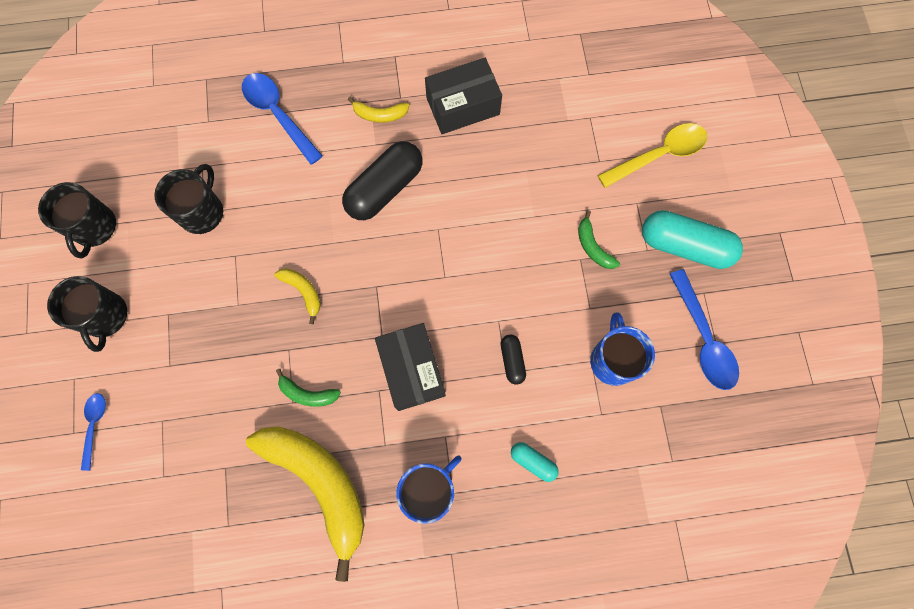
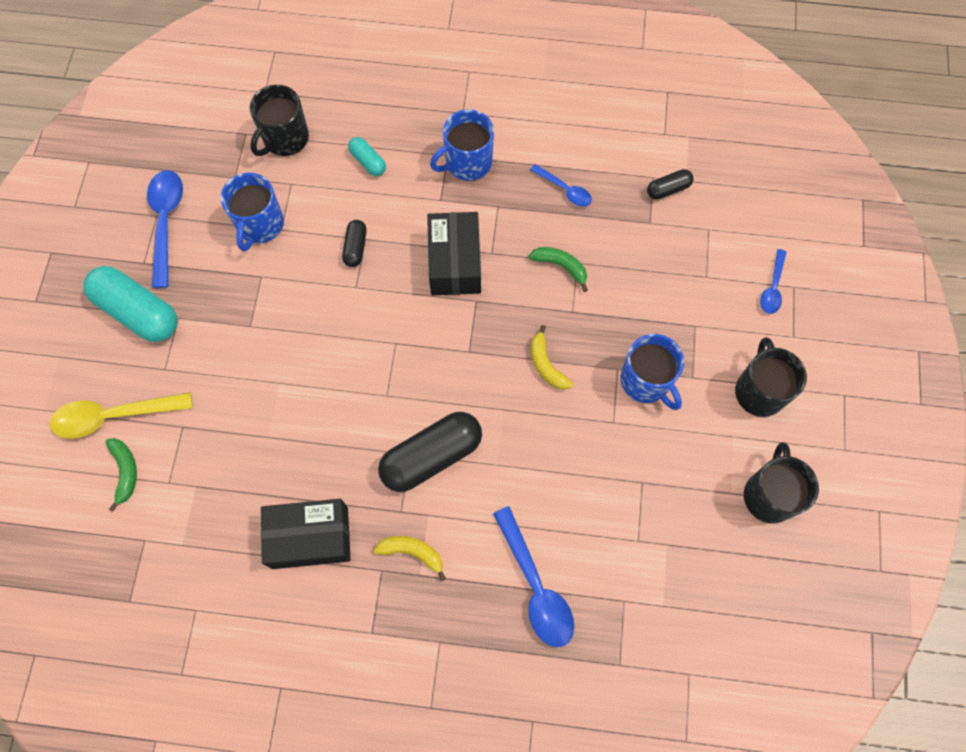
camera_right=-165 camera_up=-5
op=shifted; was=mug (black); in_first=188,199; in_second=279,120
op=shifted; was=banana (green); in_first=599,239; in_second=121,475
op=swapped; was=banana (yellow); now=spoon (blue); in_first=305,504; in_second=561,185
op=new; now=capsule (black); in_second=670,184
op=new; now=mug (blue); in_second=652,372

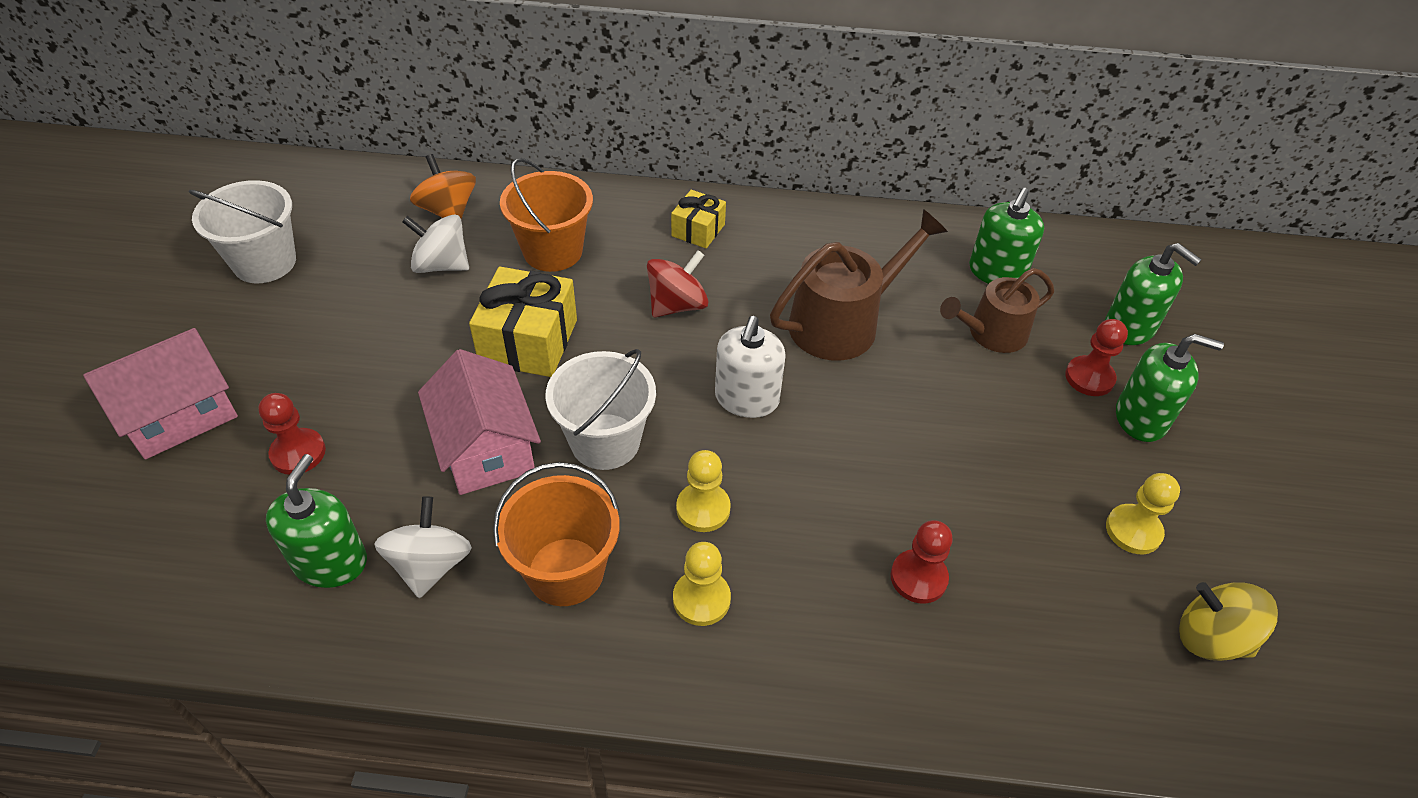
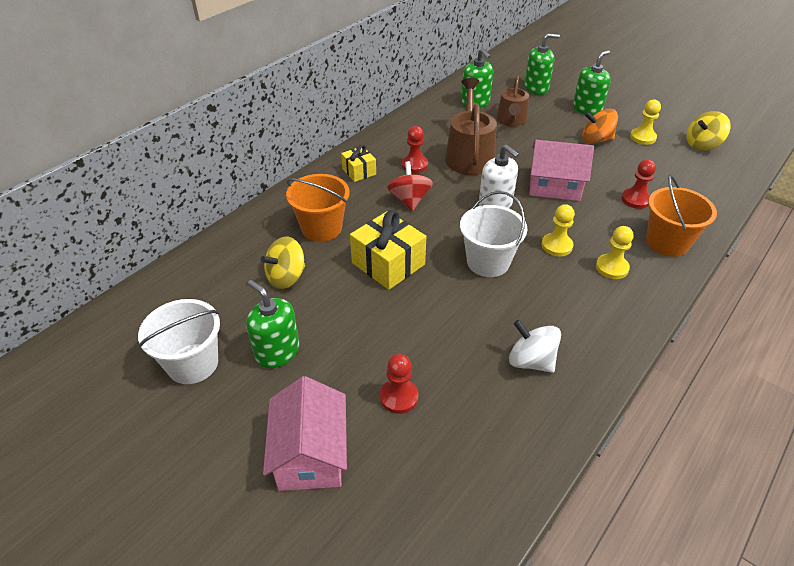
camera_right=-55 camera_up=-5
op=shifted; was=spinning top (orange); in_first=443,186; in_second=600,126
op=repainted; was=spinning top (white); now=spinning top (yellow); in_first=435,243; in_second=283,262
op=shifted; was=pawn (red); in_first=1096,357; in_second=415,149
op=shifted; was=house (pink); in_first=479,422; in_second=561,170
op=shifted; was=soap dispenser (green); in_first=316,521; in_second=273,324
op=shifted; was=bucket (orange); in_first=556,534; in_second=681,216

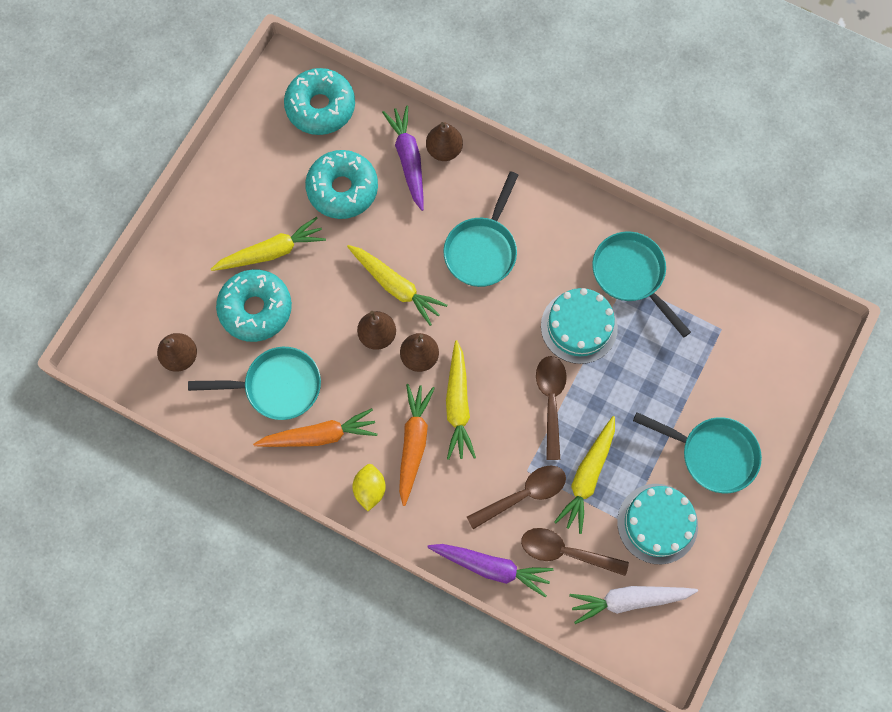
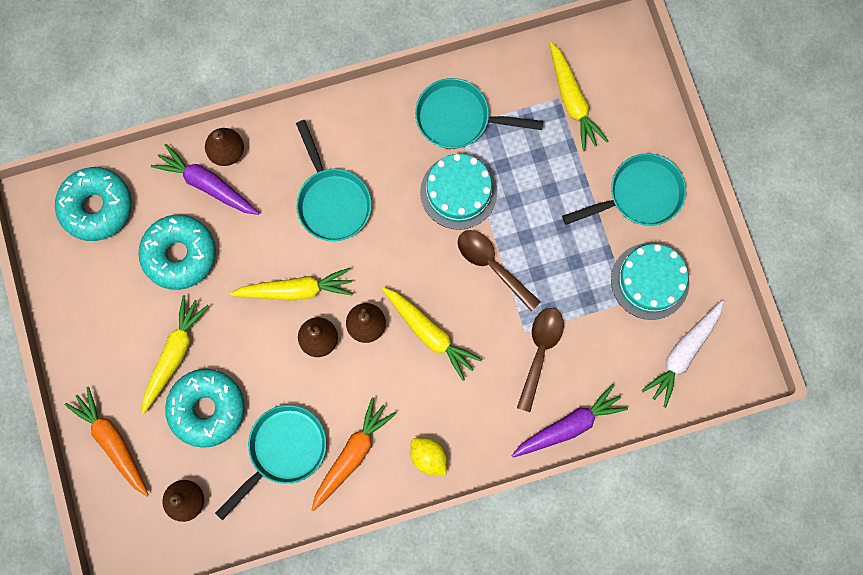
camera_right=-45 camera_up=5
op=shifted; was=carrot (orange); in_first=417,445; in_second=106,441
op=shifted; was=carrot (yellow); in_first=584,475; in_second=579,96
op=gone; was=spoon (brown); in_first=575,552

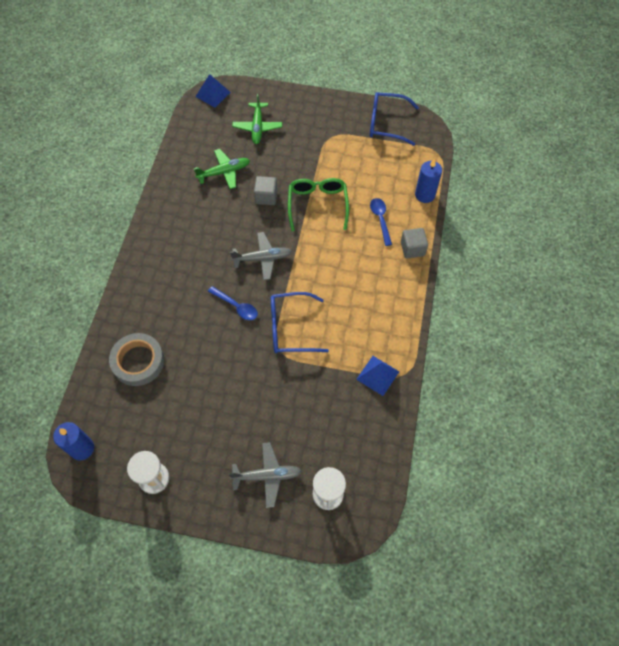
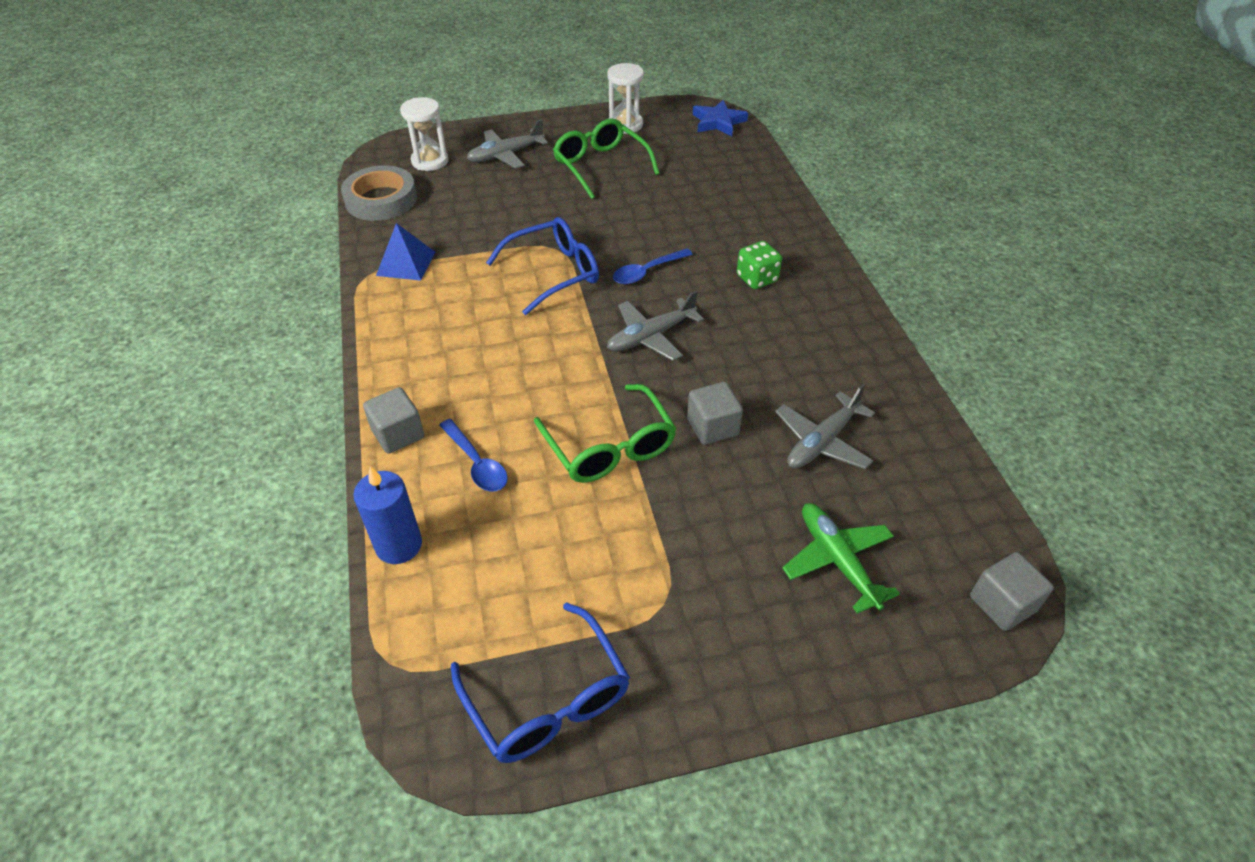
camera_right=155 camera_up=-15
op=swapped; was=pyramid (blue); now=cube (grey); in_first=213,91; in_second=1012,591
op=rotated; was=glasses (blue); in_first=394,119; in_second=540,682; clockwise=75
op=repainted; was=plane (green); now=plane (grey); in_first=222,169; in_second=825,426
op=rotated; was=spoon (blue); in_first=233,303; in_second=653,266; clockwise=-45
op=shifted; was=tape (grey); in_first=136,359; in_second=379,193
op=swapped; was=candle (blue); now=star (blue); in_first=73,441; in_second=720,118
op=new; now=glasses (green); in_second=606,158
op=new; now=dice (green); in_second=759,265

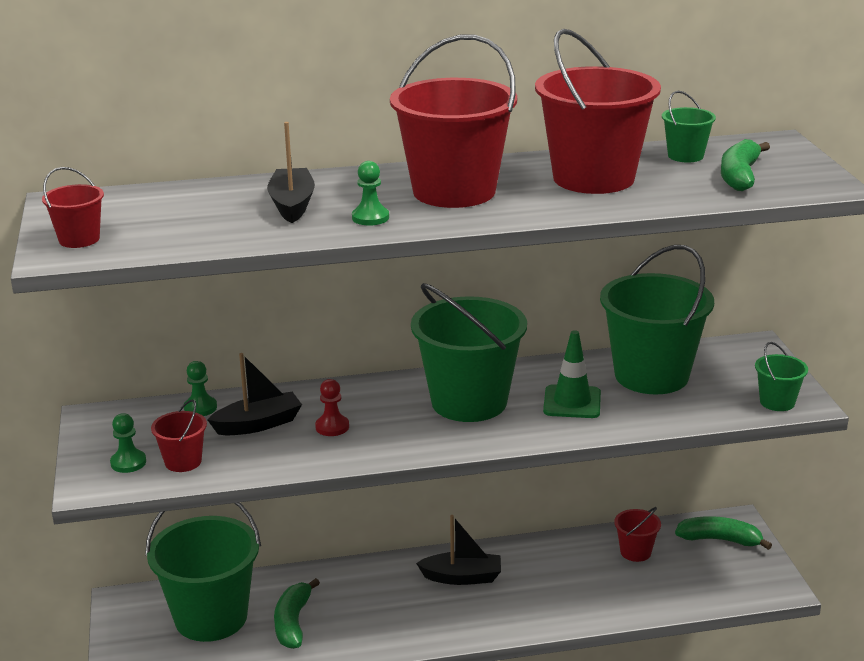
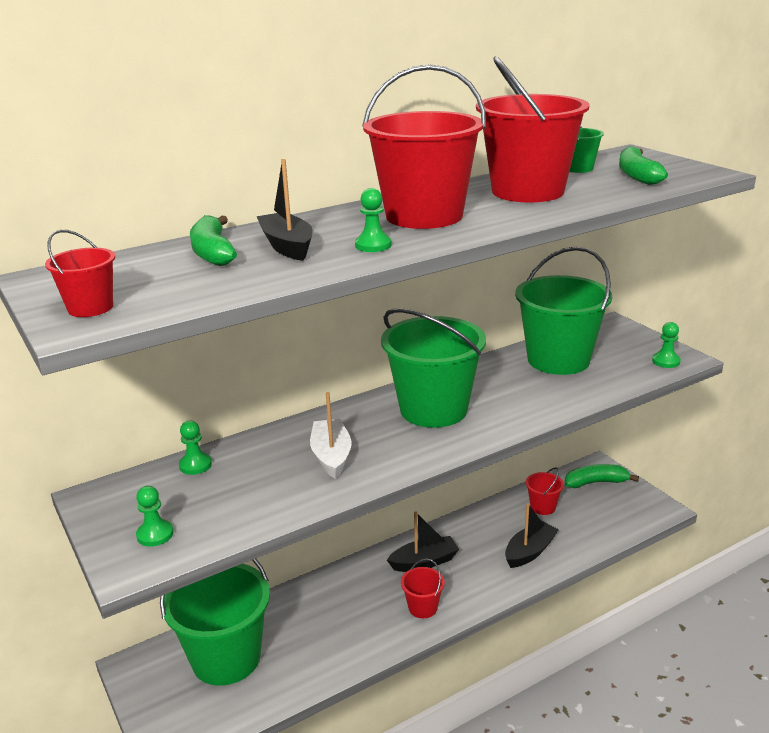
camera_right=-20 camera_up=0
op=gone; was=traffic cone (green); in_first=572,374
op=swapped; was=bucket (green); now=pawn (green); in_first=781,376; in_second=666,345
op=shifted; was=boat (black); in_first=254,394; in_second=532,535
op=swapped; was=pawn (red); now=boat (white); in_first=332,407; in_second=331,435
op=shifted; was=bucket (red); in_first=179,435; in_second=423,588
op=shifted; was=banana (green); in_first=297,613; in_second=213,240

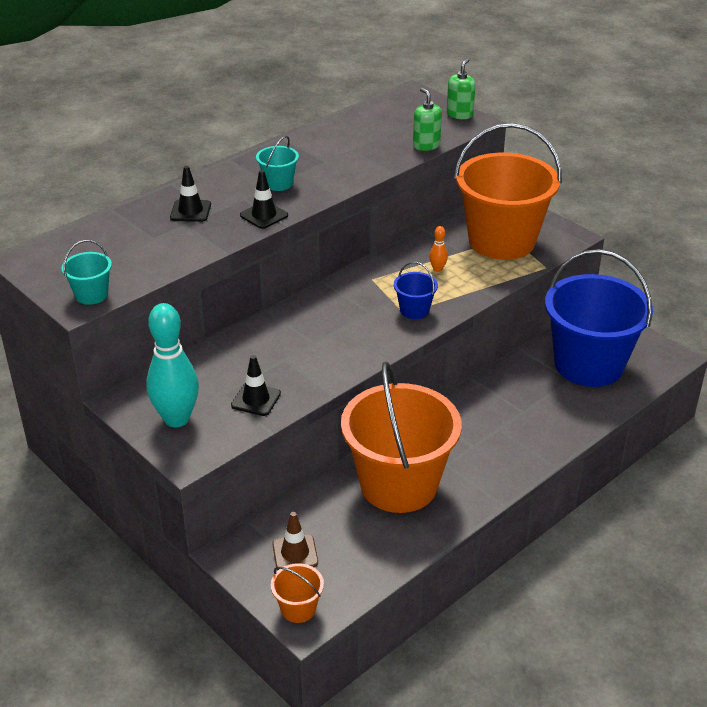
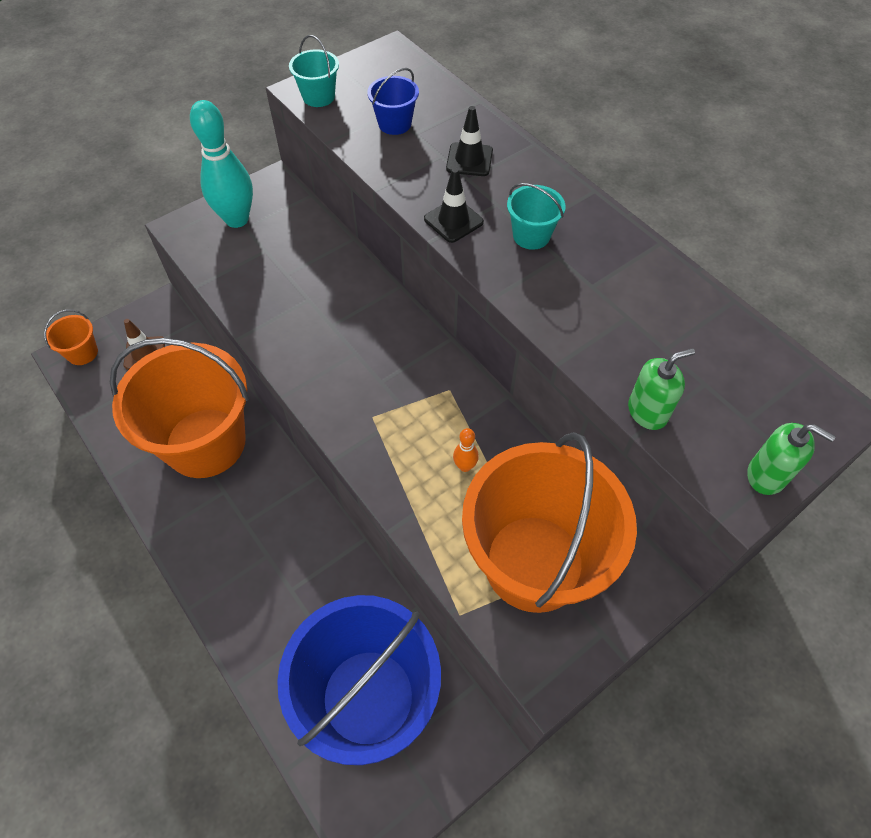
camera_right=95 camera_up=20
op=shifted; was=bucket (blue); in_first=416,290; in_second=393,101
op=gone; was=traffic cone (black); in_first=256,385

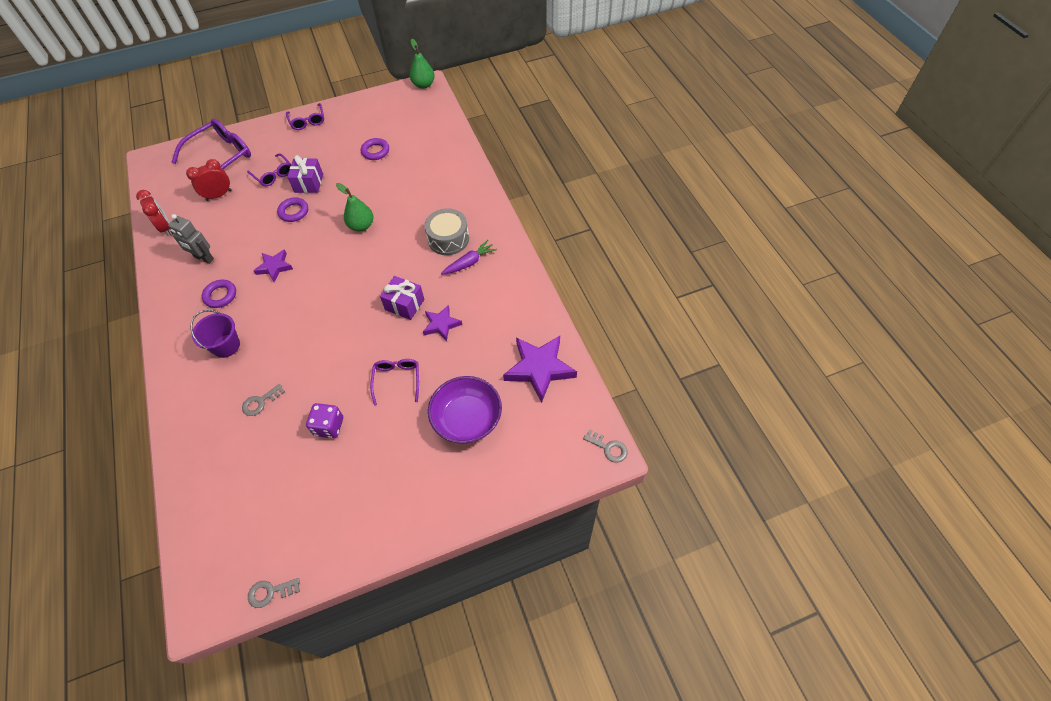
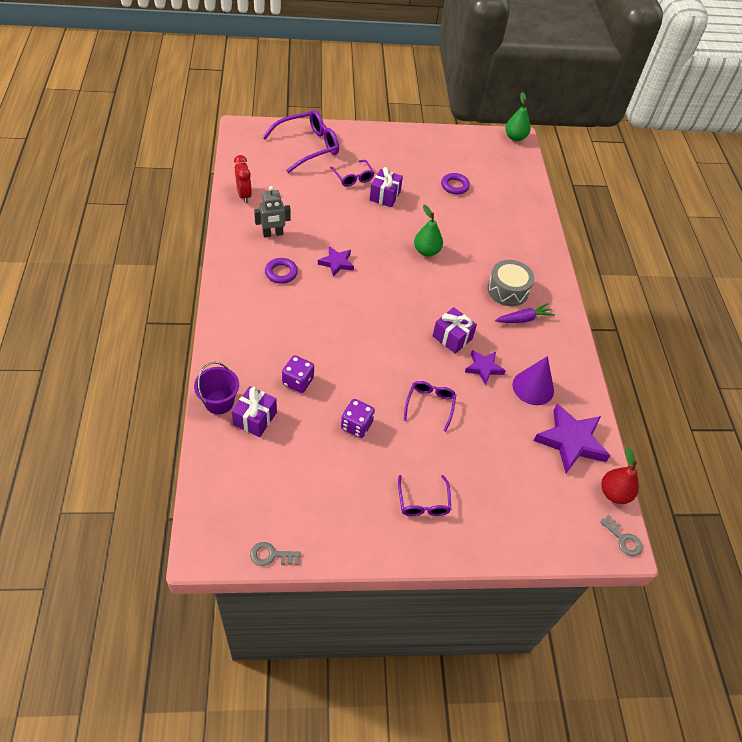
camera_right=10 camera_up=-5
op=shifted; was=glasses (purple); in_first=305,116; in_second=424,495
op=gone; was=clock (red); in_first=208,180
op=gone; was=ring (purple); in_first=292,210
op=rotated; was=robot (grey); in_first=191,239; in_second=272,211; clockwise=-60
op=shifted; was=bucket (purple); in_first=215,334; in_second=216,388
op=gone; was=bowl (purple); in_first=465,410
op=swapped; was=key (grey); now=dice (purple); in_first=263,400; in_second=298,374
op=new; now=cone (purple); in_second=533,380
op=new; now=gift (purple); in_second=254,411
op=new; now=pear (red); in_second=620,475

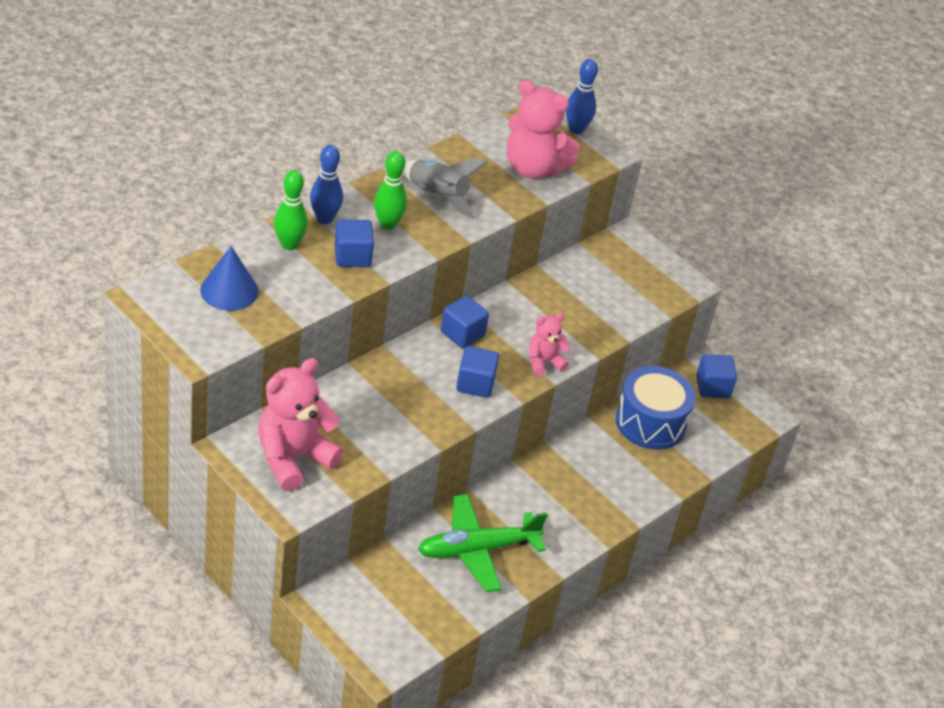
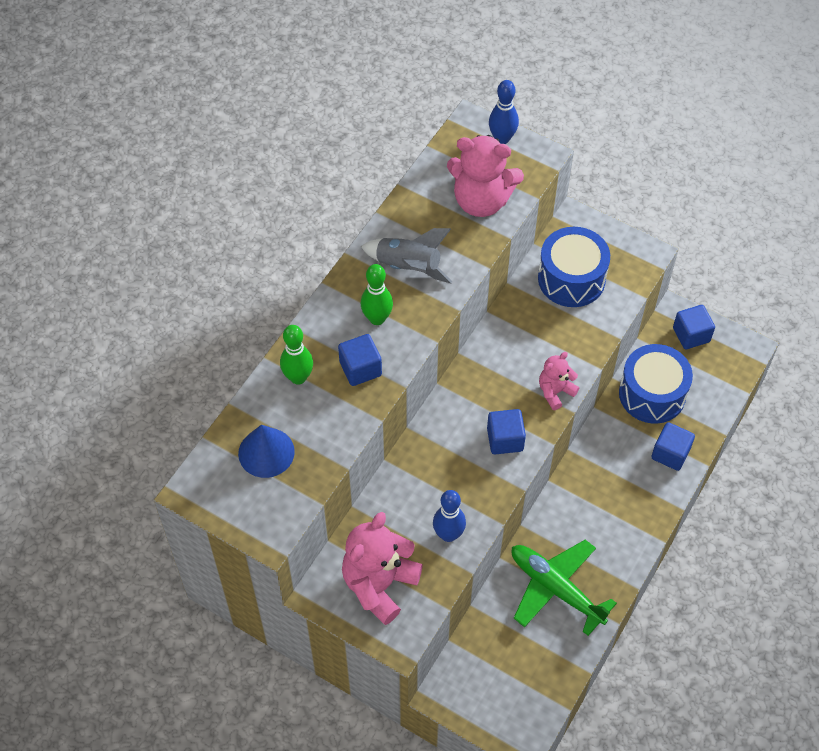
camera_right=-10 camera_up=15
op=shifted; was=bowling pin (blue); in_first=326,184; in_second=449,516
op=shifted; was=cube (blue); in_first=465,322; in_second=673,446
op=rotated; was=plane (green); in_first=482,543; in_second=564,588; clockwise=75
op=new; now=drum (blue); in_second=574,267

